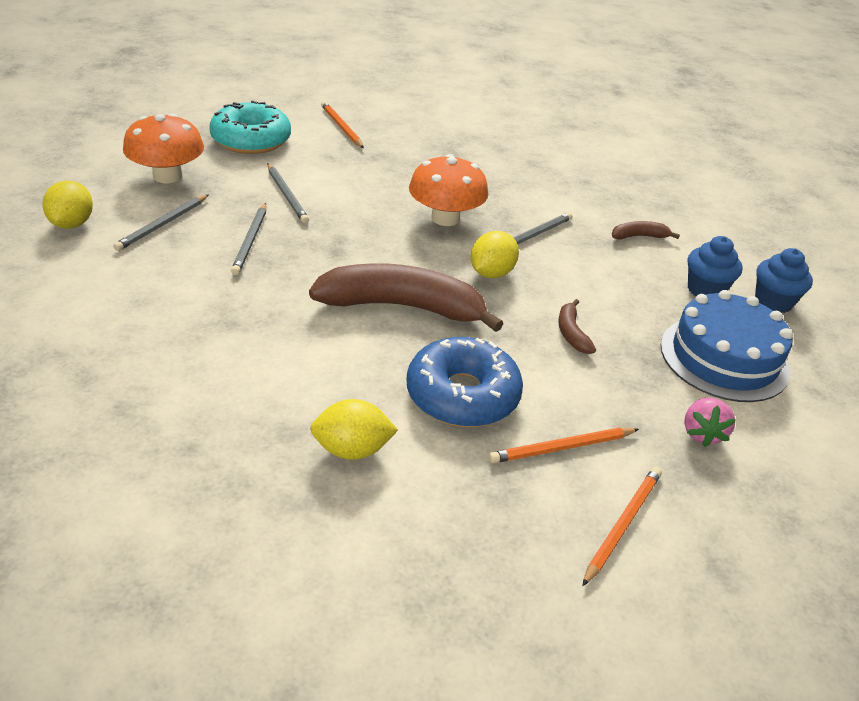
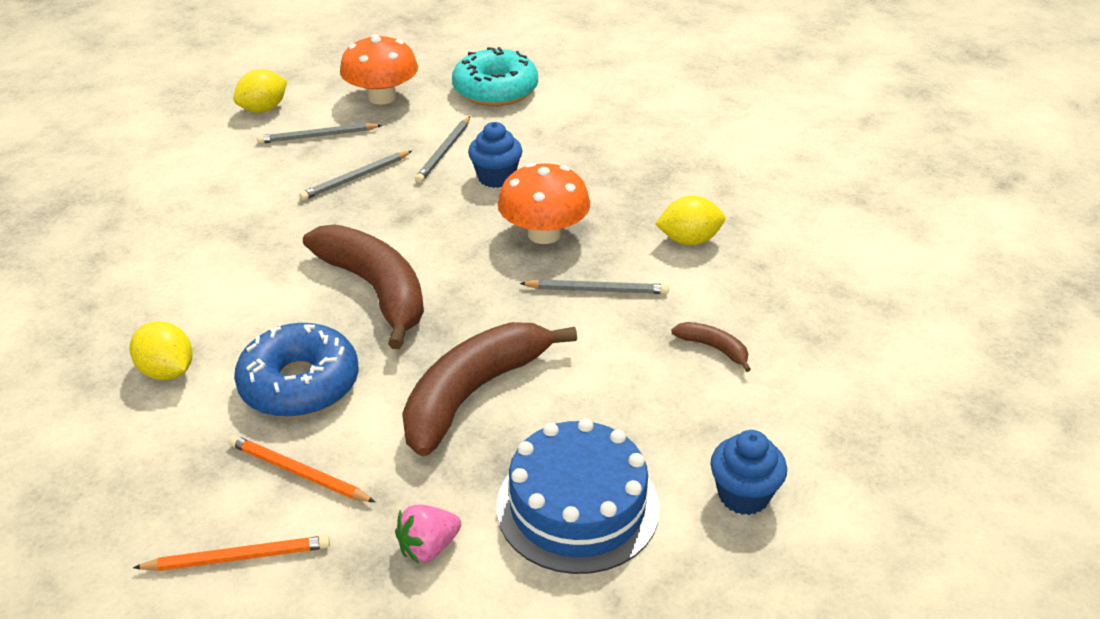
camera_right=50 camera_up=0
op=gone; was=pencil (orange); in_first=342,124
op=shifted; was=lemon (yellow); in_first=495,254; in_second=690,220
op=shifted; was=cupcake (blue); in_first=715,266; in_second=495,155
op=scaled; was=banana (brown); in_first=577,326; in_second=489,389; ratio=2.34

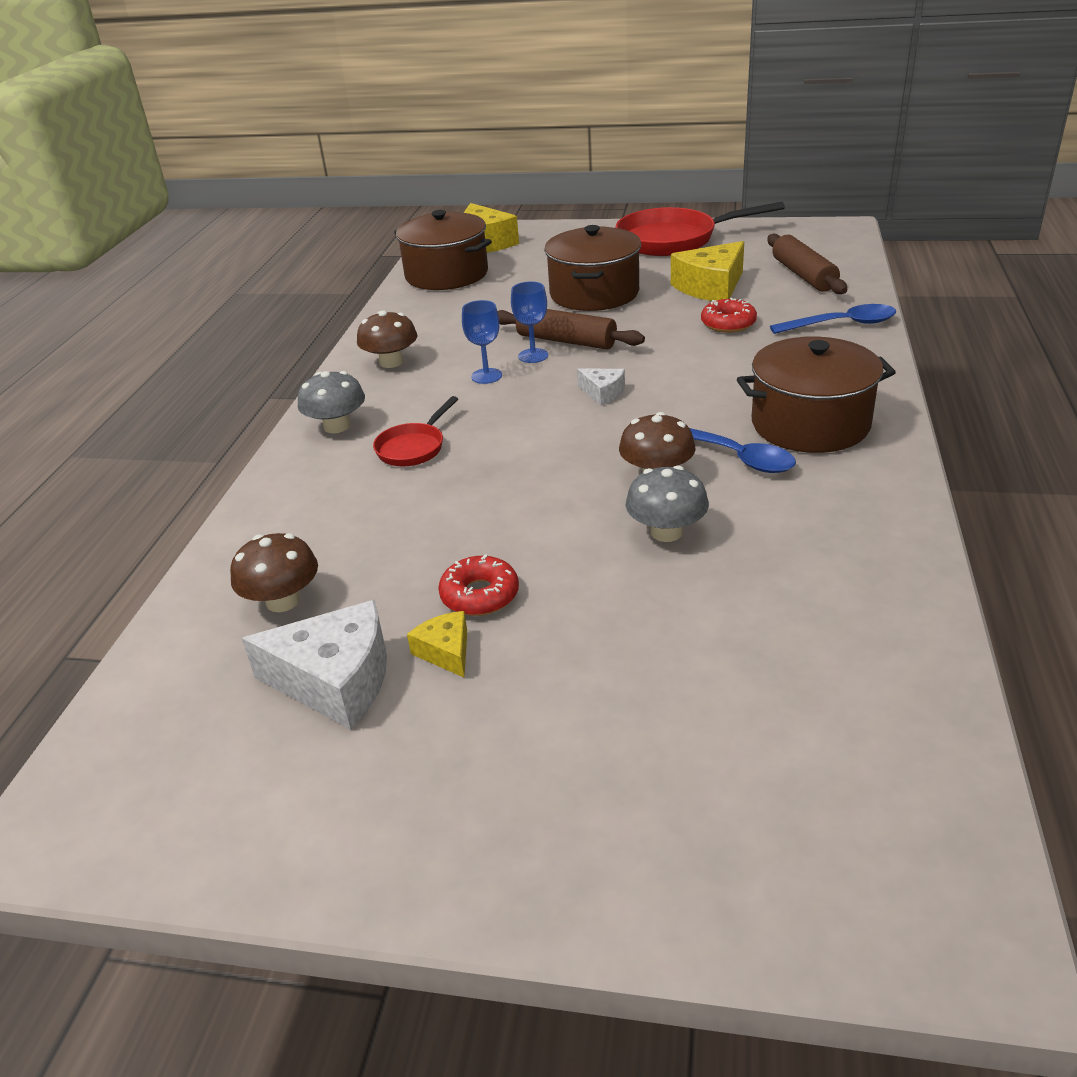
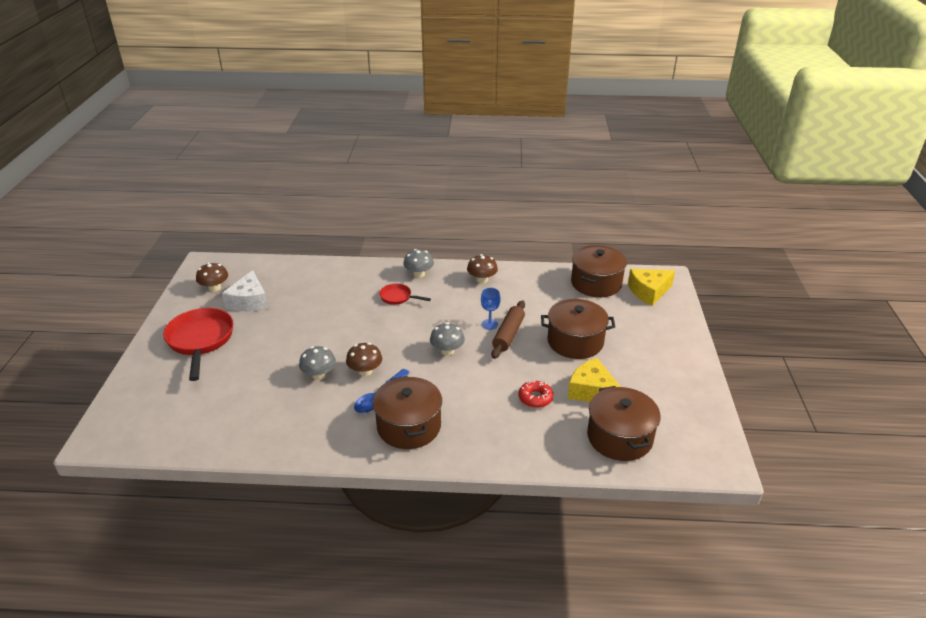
camera_right=80 camera_up=0
op=shifted; was=pan (red); in_first=700,229; in_second=198,344
op=swapped; was=rolling pin (brown); now=pot (brown); in_first=807,264; in_second=624,423
op=gone; was=goblet (blue); in_first=482,342
op=gone; was=spoon (blue); in_first=833,319
op=swapped; was=cheese (white); now=mushroom (grey); in_first=601,387; in_second=447,339
op=shifted; was=mushroom (brown); in_first=274,572; in_second=212,277
op=gone; was=donut (red); in_first=478,585
op=gone; was=cheese (yellow); in_first=437,644

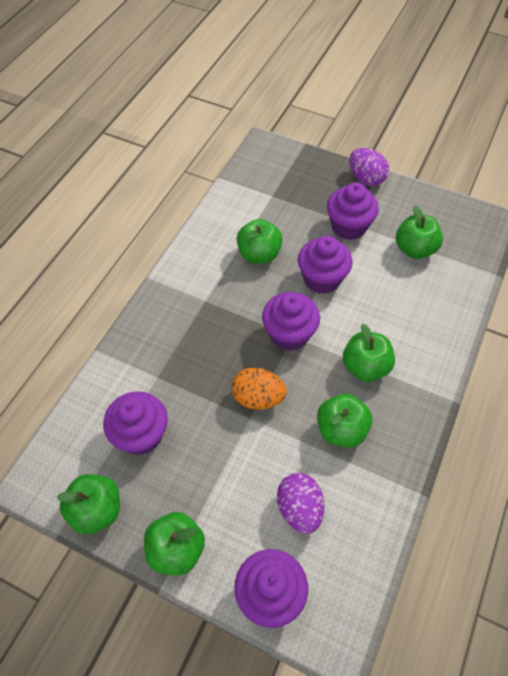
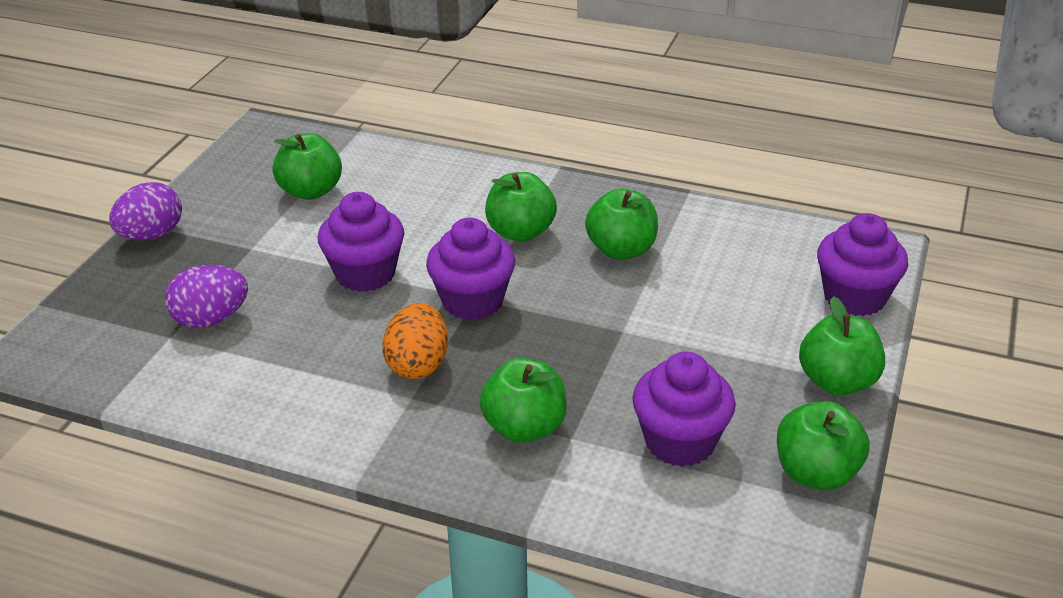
camera_right=-95 camera_up=-20
op=gone; was=cupcake (purple); in_first=353,211
op=shifted; was=apple (green); in_first=260,241; in_second=523,400
op=shifted; was=egg (orange); in_first=259,388; in_second=415,341
op=shifted; was=egg (purple); in_first=300,503; in_second=206,296

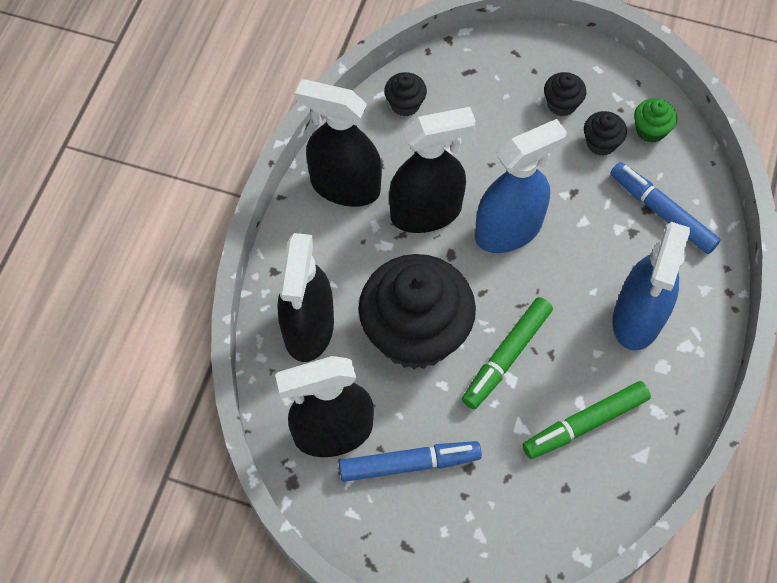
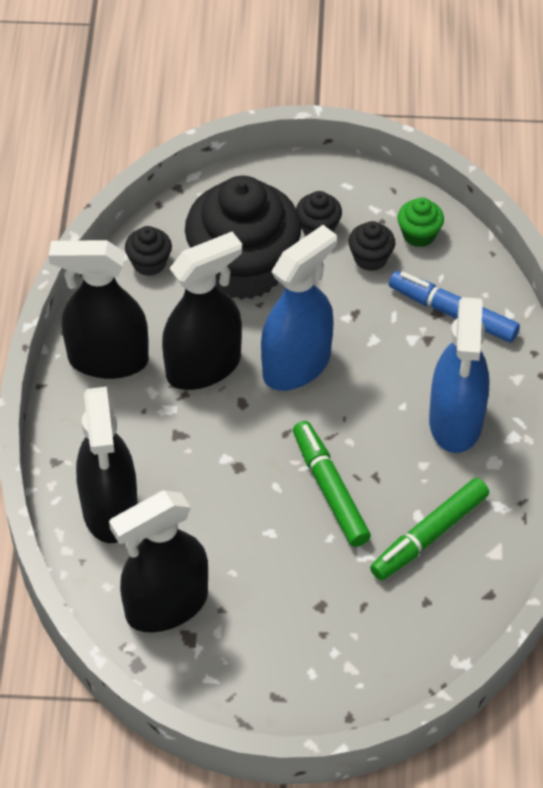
camera_right=-15 camera_up=-10
op=shifted; was=cupcake (black); in_first=417,312; in_second=243,238
op=rotated; was=marker (green); in_first=507,353; in_second=332,484; clockwise=135
op=gone; was=marker (blue); in_first=410,461

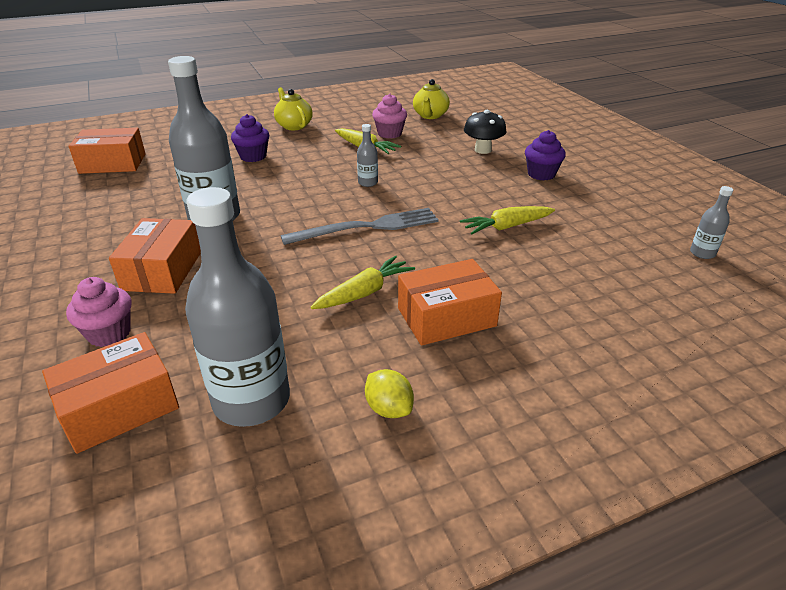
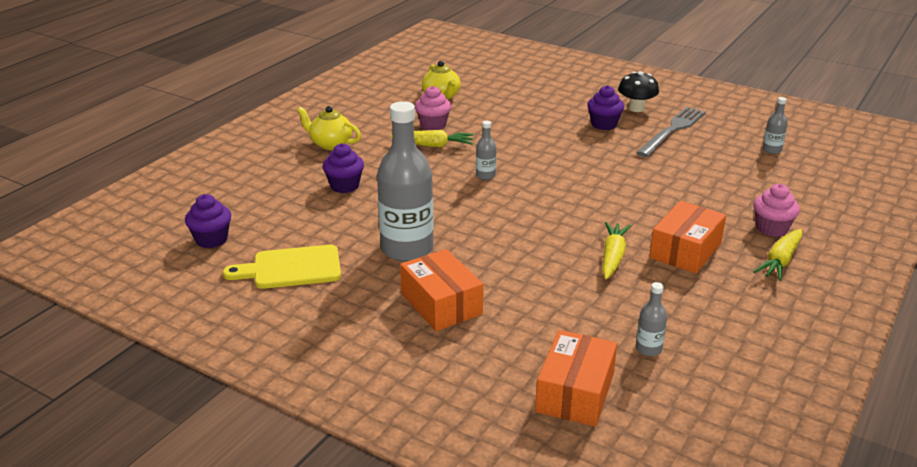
camera_right=-35 camera_up=-5
op=shifted; was=mushroom (black); in_first=485,132; in_second=638,91
op=swapped; was=box (orange); now=cupcake (purple); in_first=107,151; in_second=208,221
op=scaled; was=bottle (grey); in_first=237,307; in_second=651,319; ratio=0.43
op=shifted; was=carrot (yellow); in_first=507,220; in_second=777,255
op=shifted; was=fork (grey); in_first=360,226; in_second=671,132
op=shifted; was=cupcake (pink); in_first=98,312; in_second=776,210
op=gone; was=lemon (yellow); in_first=389,393
op=new; now=cutting board (yellow); in_second=282,267

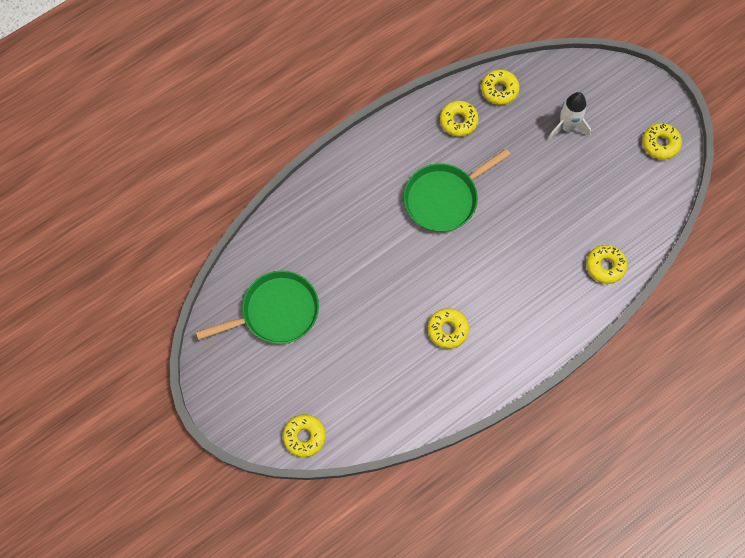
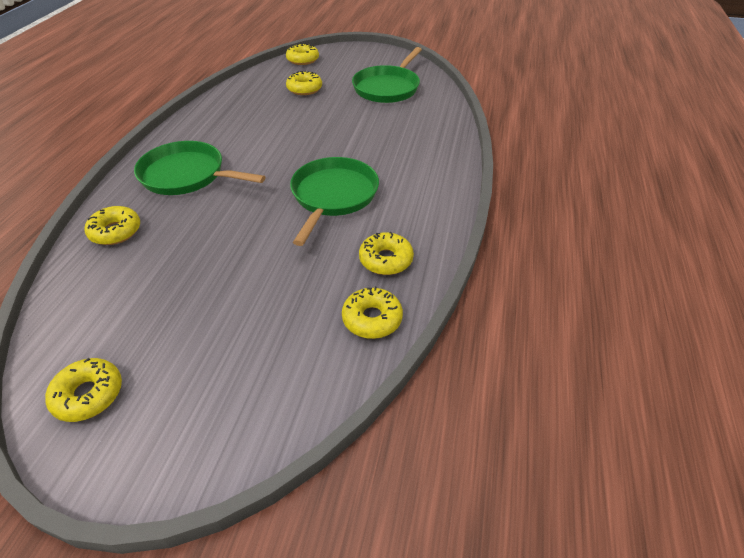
camera_right=140 camera_up=-25
op=gone; was=rocket (white); in_first=569,116
op=shifted; was=donut (yellow); in_first=448,328; in_second=304,82
op=new; now=pan (green); in_second=199,168

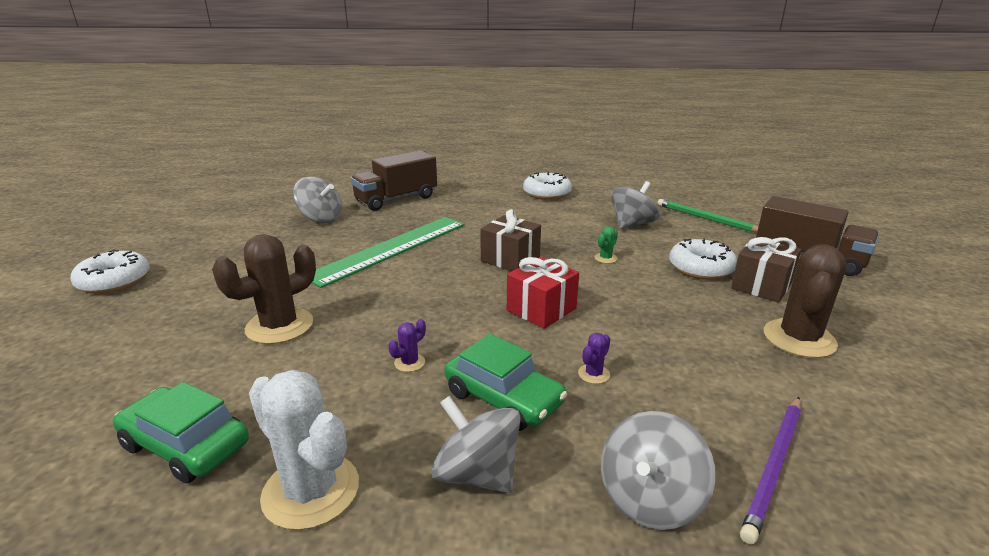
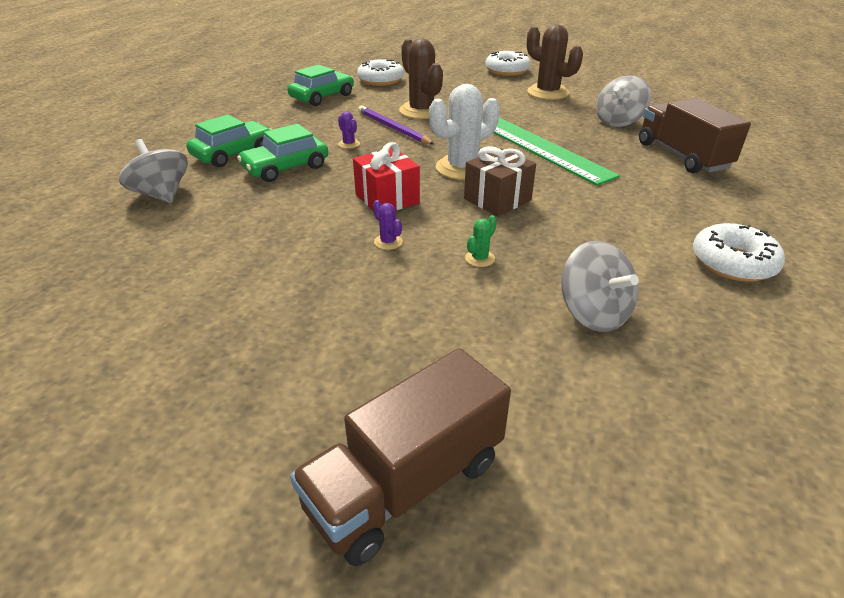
camera_right=105 camera_up=10
op=gone; was=pencil (green); in_first=708,215
op=rotated; was=cactus (green); in_first=606,244; in_second=481,241; clockwise=75
op=gone; was=gift (brown); in_first=766,270
op=shifted; was=donut (white); in_first=703,259; in_second=380,72
op=shifted; was=cactus (brown); in_first=805,301; in_second=555,62
op=shifted; was=cactus (purple); in_first=594,358; in_second=388,225
op=shifted; was=cactus (white); in_first=304,450; in_second=464,132
op=swapped; was=spinning top (grey); now=car (green); in_first=476,444; in_second=229,141
op=shifted; was=pencil (purple); in_first=770,470; in_second=396,125

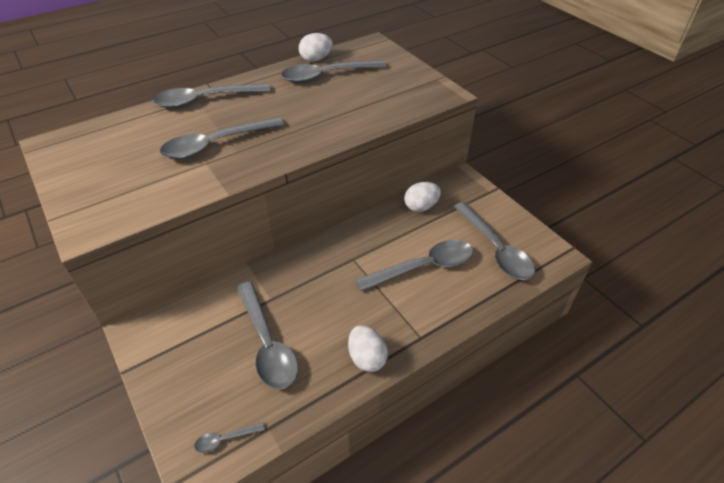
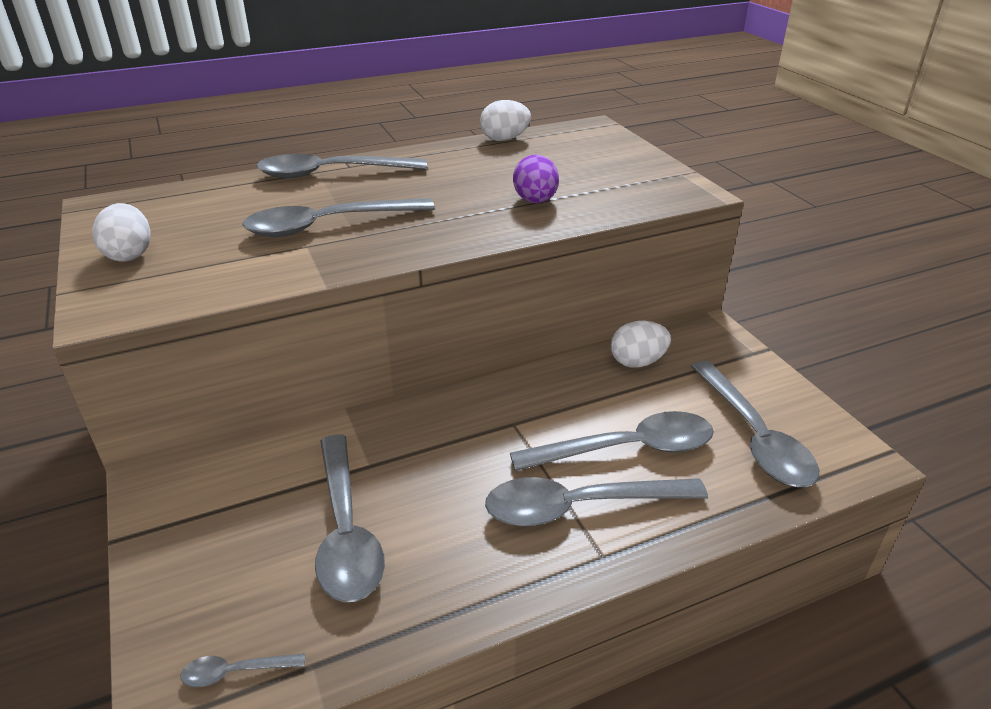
camera_right=10 camera_up=-10
op=shifted; was=spoon (grey); in_first=333,71; in_second=596,502
op=shifted; was=egg (white); in_first=368,348; in_second=121,232
op=new; now=egg (purple); in_second=536,179

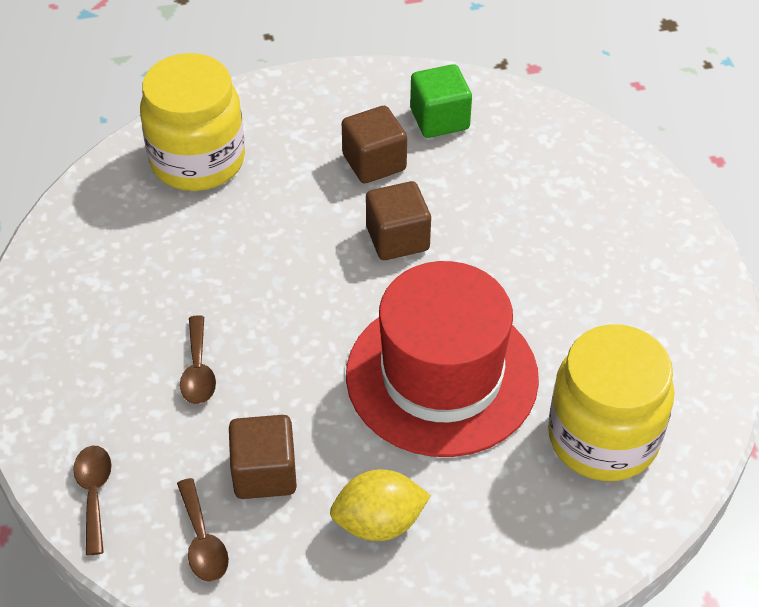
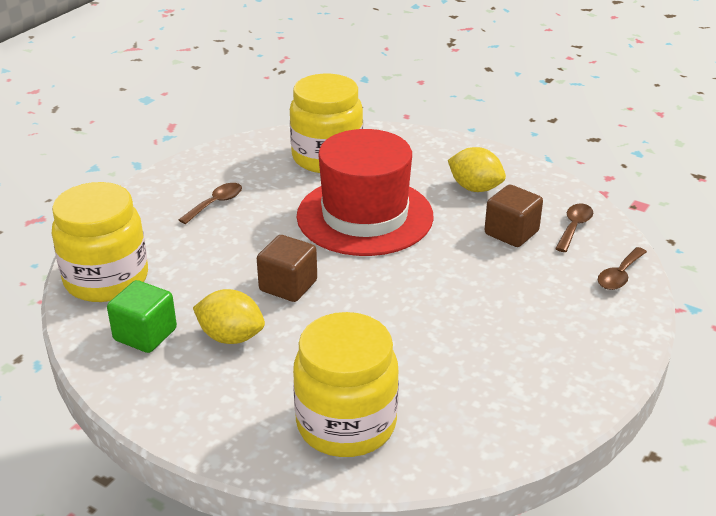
camera_right=-135 camera_up=-15
op=swapped; was=cube (brown); now=lemon (yellow); in_first=374,144; in_second=229,316
op=shifted; was=spoon (brown); in_first=198,359; in_second=210,203
op=new; now=jar (yellow); in_second=100,242

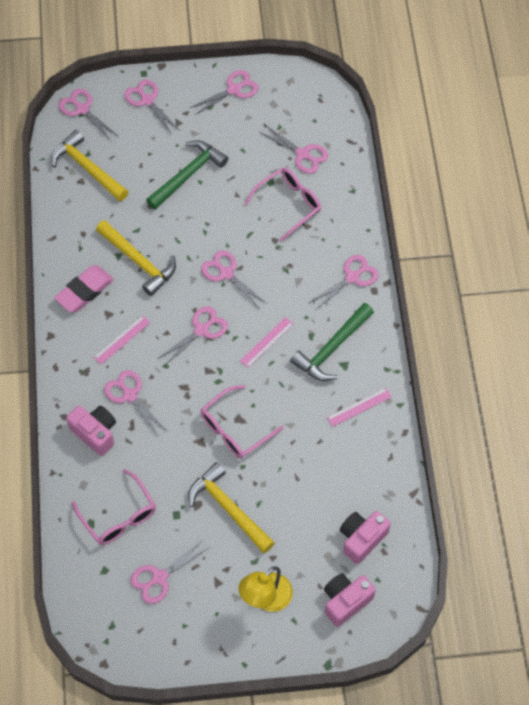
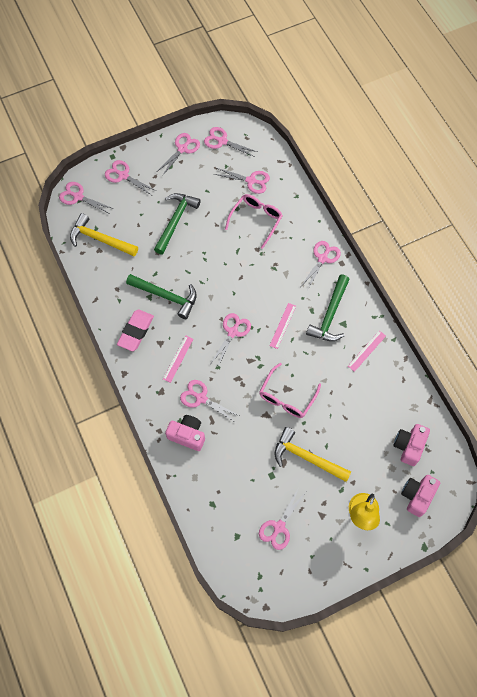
camera_right=-20 camera_up=5
op=repainted; was=hammer (yellow); now=hammer (green); in_first=136,258; in_second=161,296
op=shifted; was=scissors (pink); in_first=233,280; in_second=230,142
op=gone; was=glasses (pink); in_first=114,507

